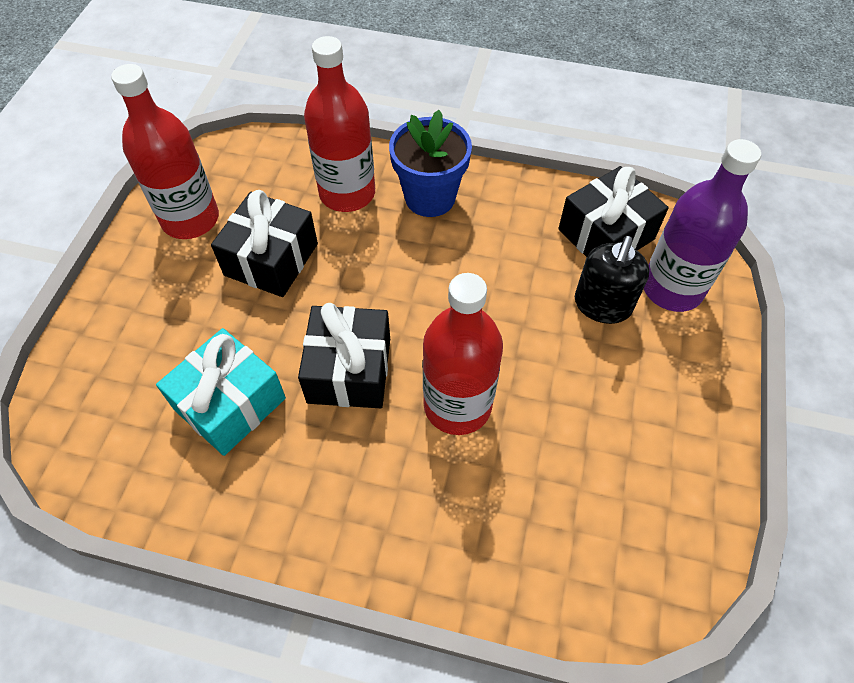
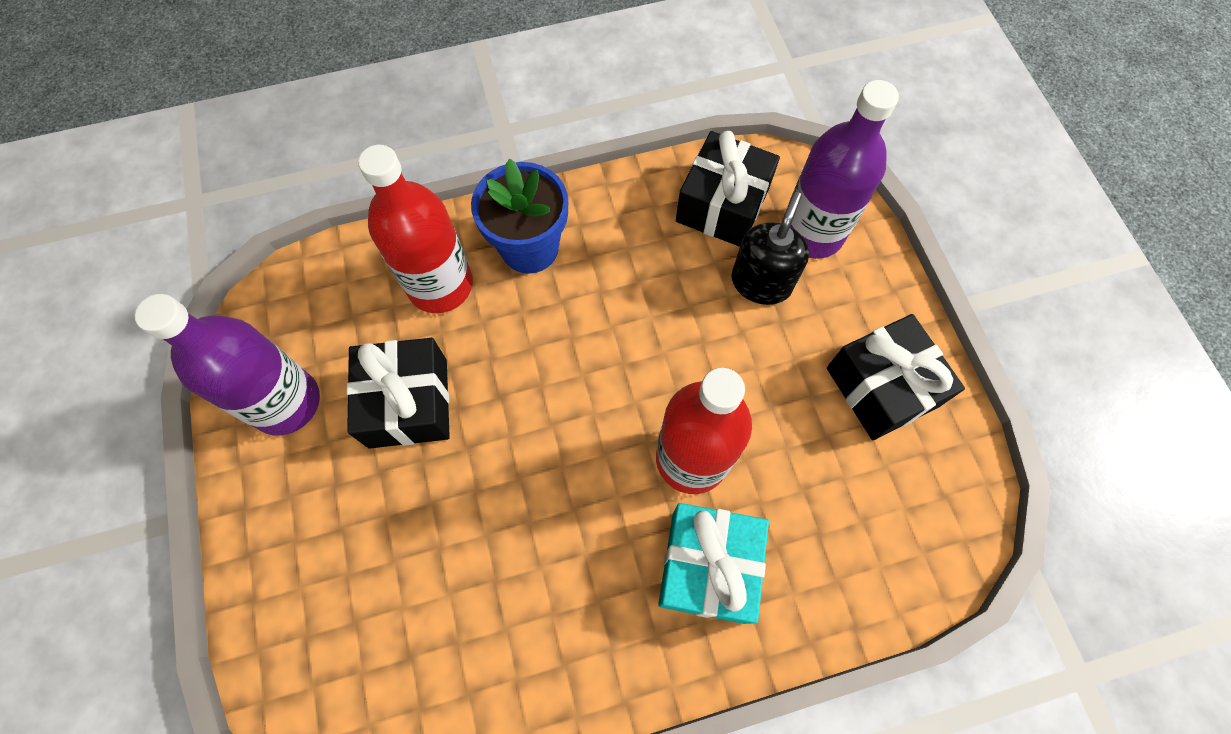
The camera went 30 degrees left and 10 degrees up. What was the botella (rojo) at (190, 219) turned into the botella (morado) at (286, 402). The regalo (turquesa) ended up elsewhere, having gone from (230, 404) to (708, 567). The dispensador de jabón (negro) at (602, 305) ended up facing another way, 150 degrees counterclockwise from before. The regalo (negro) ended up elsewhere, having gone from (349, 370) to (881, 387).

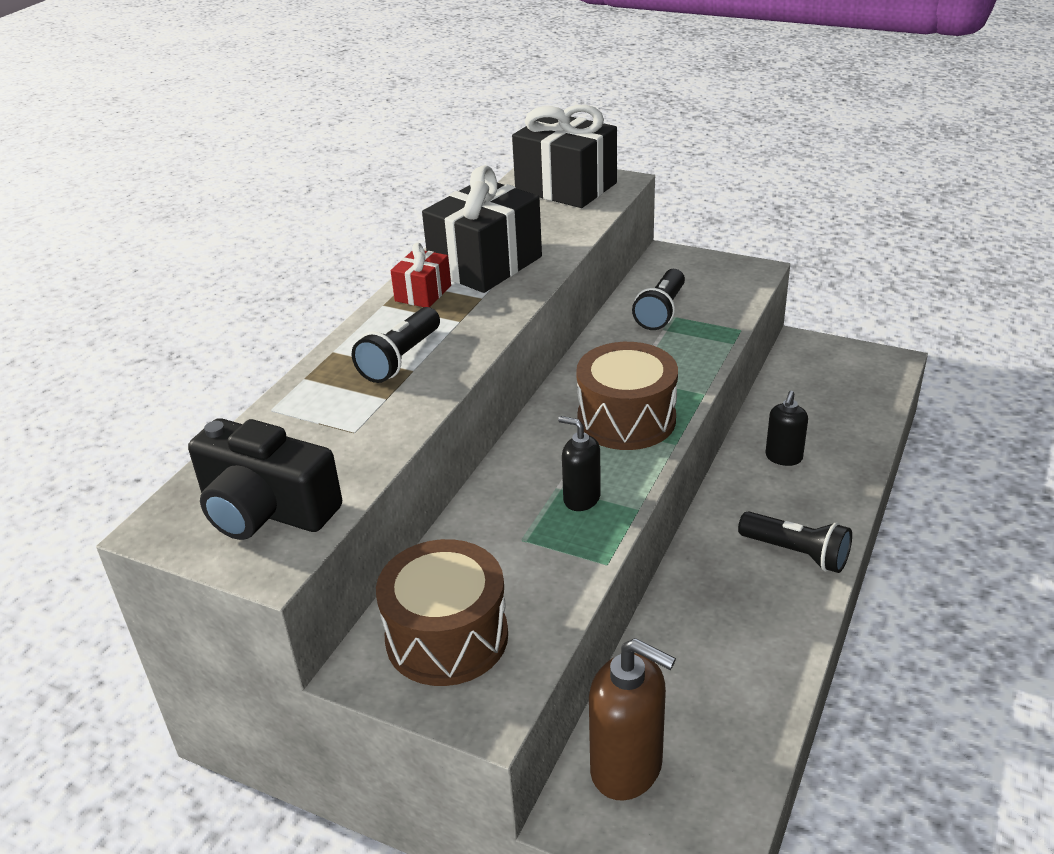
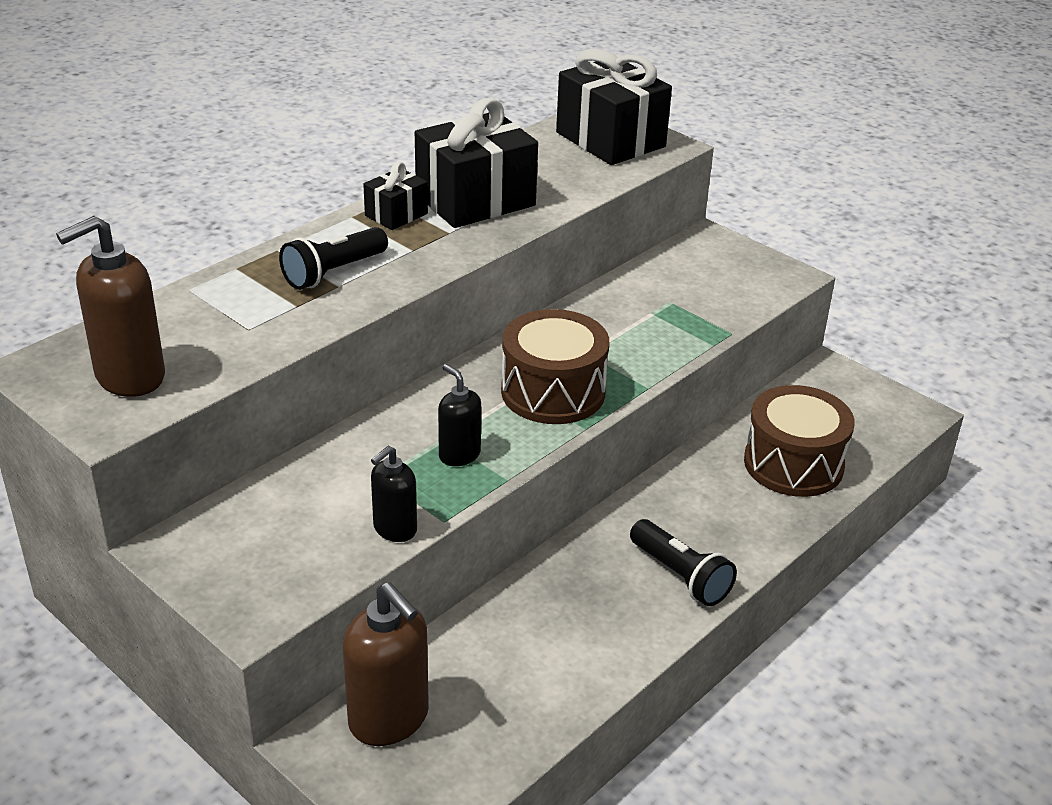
The camera went 15 degrees right and 0 degrees up. Where the cámara (negro) stood at (266, 510), the dispensador de jabón (marrón) came to stand at (129, 377). What was the regalo (rojo) at (423, 293) turned into the regalo (negro) at (396, 214). The dispensador de jabón (negro) ended up elsewhere, having gone from (783, 457) to (394, 529). The tambor (marrón) ended up elsewhere, having gone from (447, 637) to (793, 464). The second view lost the lámpara de mano (negro) at (661, 311).

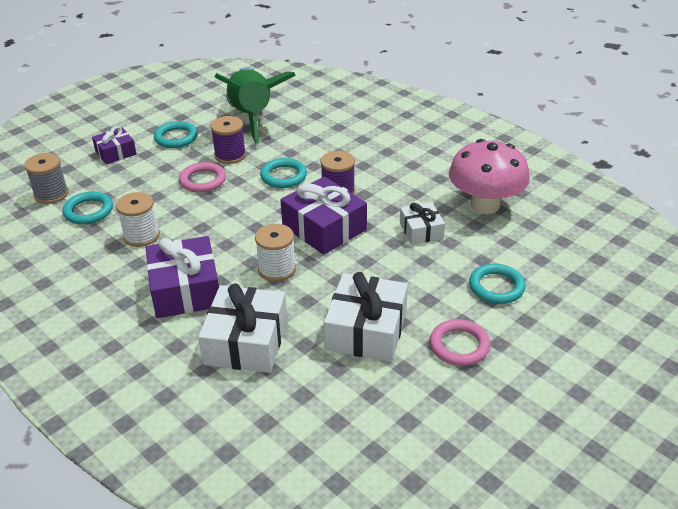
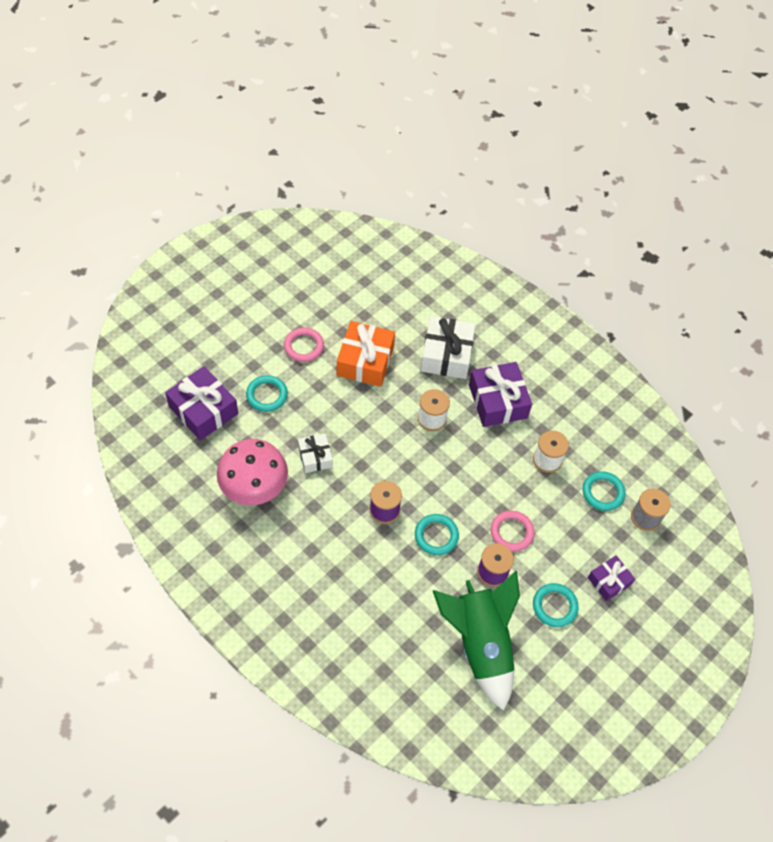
The camera went 175 degrees right and 20 degrees up. The regalo (morado) ended up elsewhere, having gone from (324, 228) to (203, 410). What was the regalo (blanco) at (366, 330) turned into the regalo (naranja) at (365, 361).

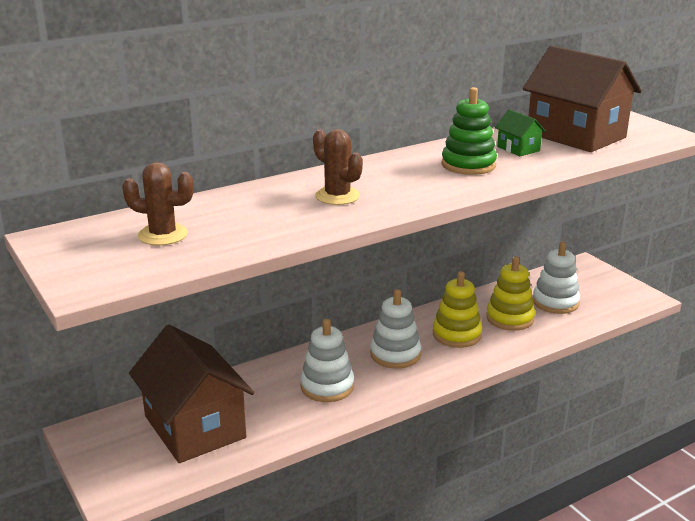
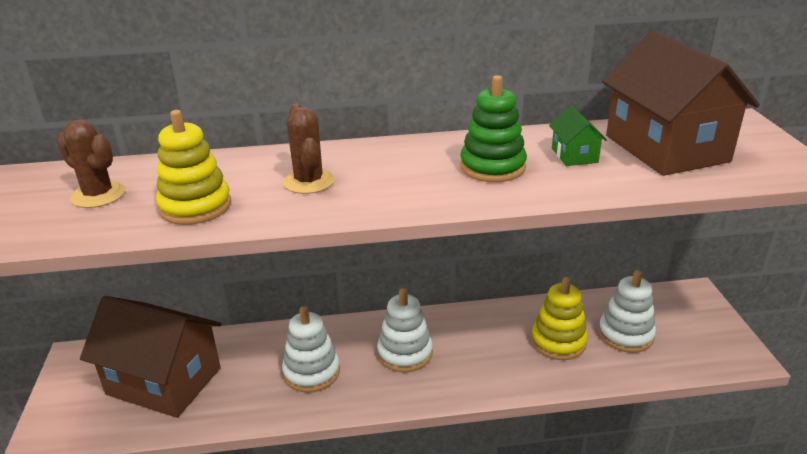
The camera went 25 degrees right and 5 degrees up. The casa (marrón) at (195, 427) ended up facing another way, 60 degrees counterclockwise from before. The juguete apilable (amarillo) ended up elsewhere, having gone from (456, 334) to (195, 206).

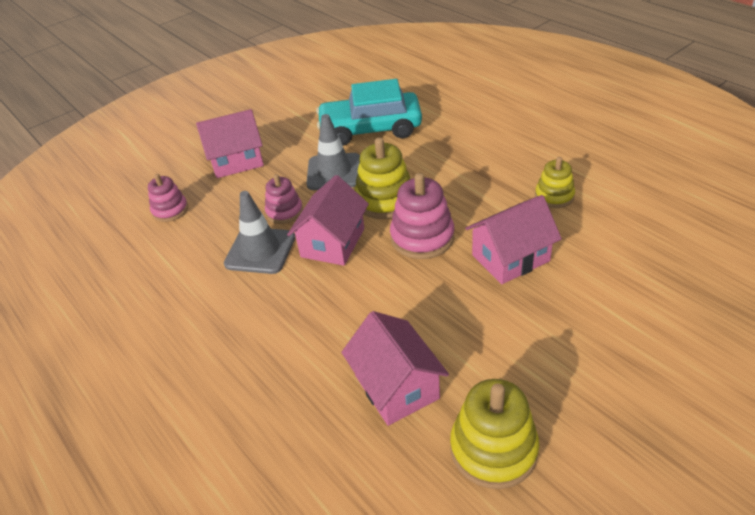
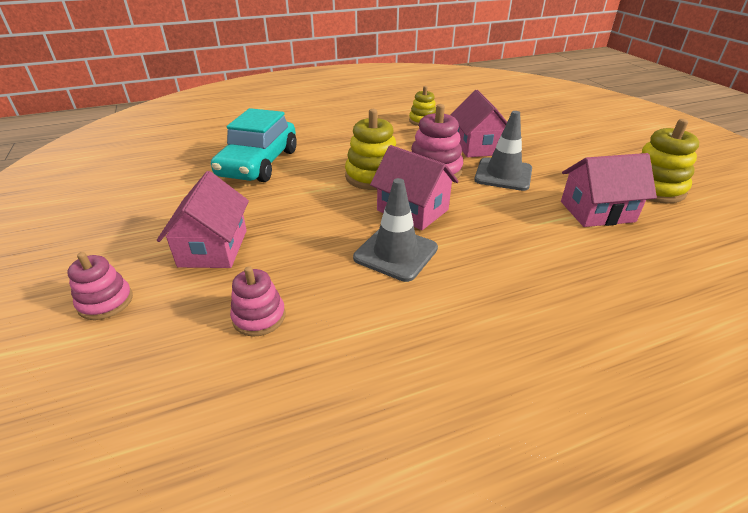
The camera went 75 degrees left and 5 degrees down. The juguete apilable (rosa) ended up elsewhere, having gone from (284, 212) to (105, 302). The cono de tráfico (gris) ended up elsewhere, having gone from (334, 172) to (503, 174).

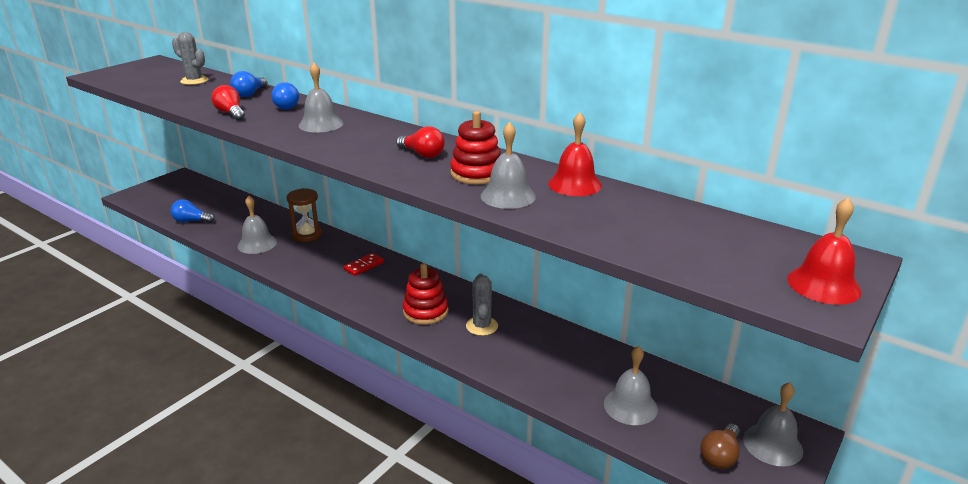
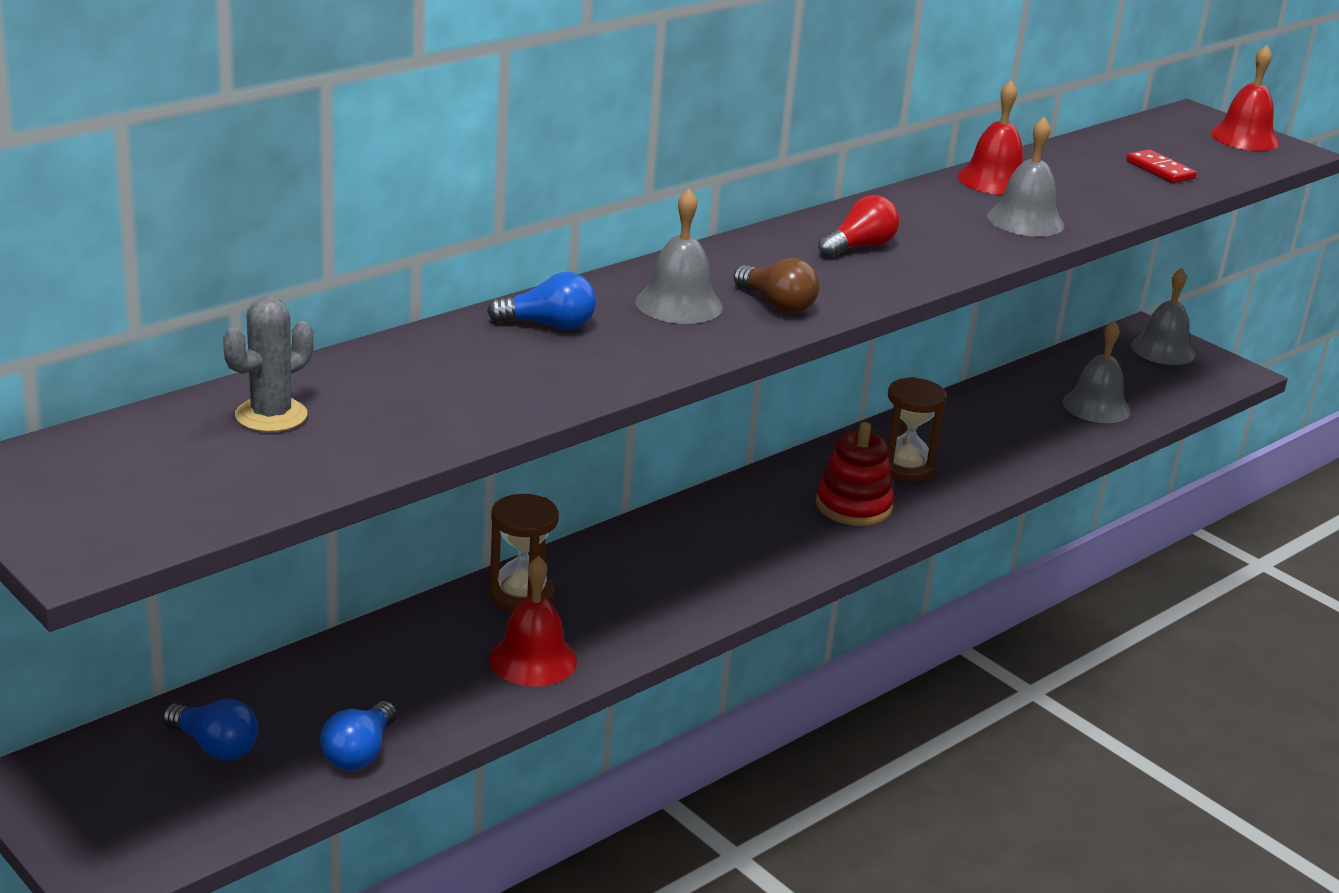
The camera went 80 degrees left and 0 degrees up. The bombilla (azul) ended up elsewhere, having gone from (250, 94) to (215, 746). What was the campana (gris) at (257, 244) turned into the campana (rojo) at (533, 660). The bombilla (marrón) ended up elsewhere, having gone from (720, 456) to (777, 305). Where the cactus (gris) stood at (482, 326), the reloj de arena (marrón) came to stand at (905, 467). The ficha de dominó (rojo) ended up elsewhere, having gone from (363, 266) to (1160, 170). The second view lost the bombilla (rojo) at (230, 113). The second view lost the juguete apilable (rojo) at (476, 173).

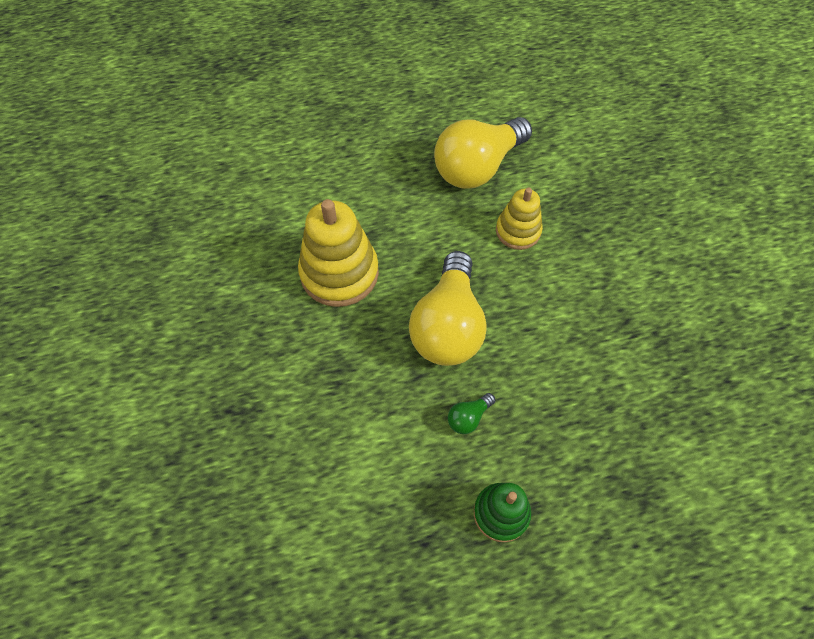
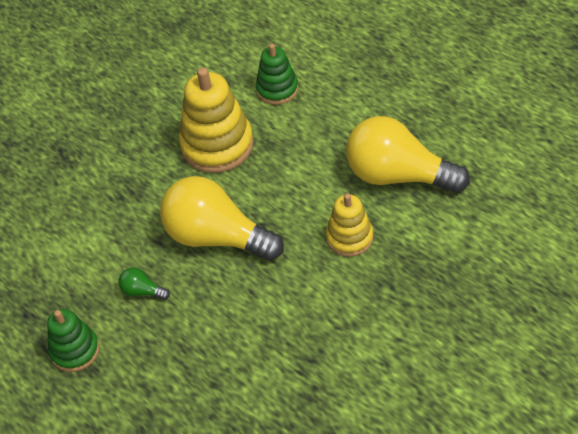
The camera went 65 degrees right and 10 degrees down. The bombilla (amarillo) at (448, 326) ended up facing another way, 45 degrees clockwise from before. The second view gained the juguete apilable (verde) at (277, 89).

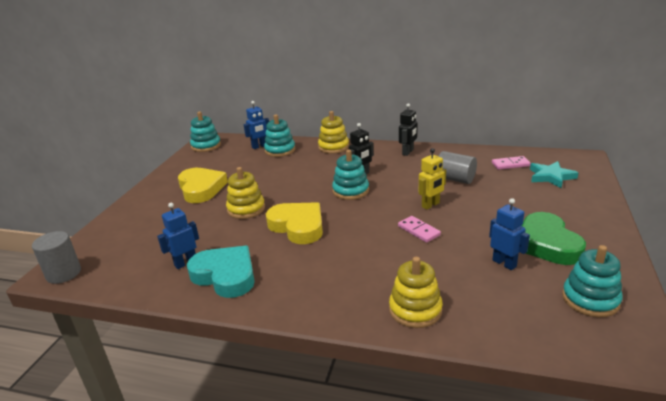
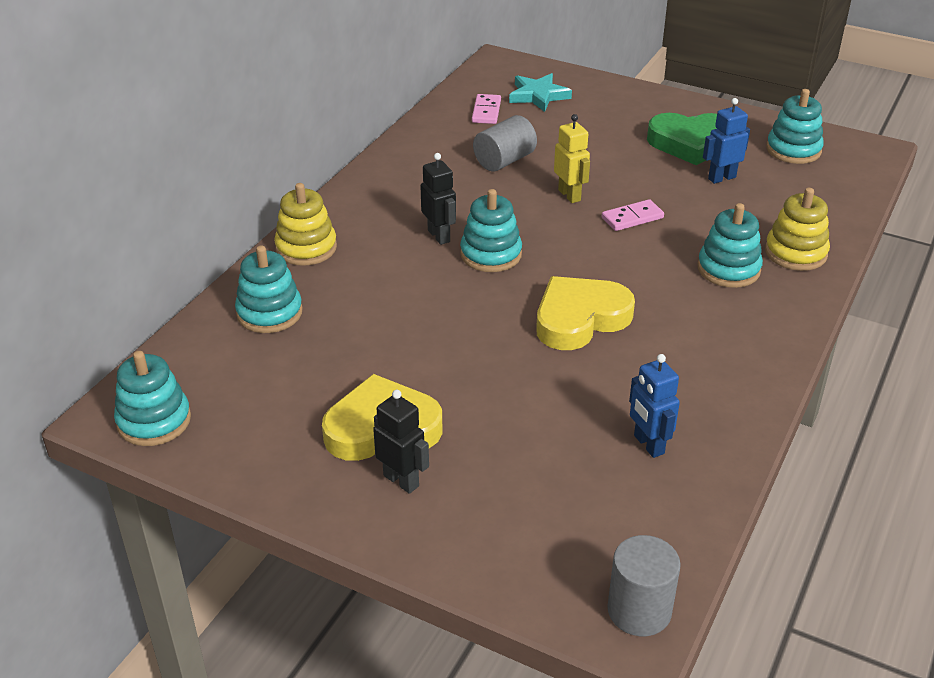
The camera went 80 degrees left and 10 degrees up. The robot (negro) ended up elsewhere, having gone from (408, 152) to (401, 480). The second view gained the juguete apilable (turquesa) at (728, 269). The second view lost the corazón (turquesa) at (225, 275). The second view lost the juguete apilable (amarillo) at (246, 209). The second view lost the robot (azul) at (259, 146).

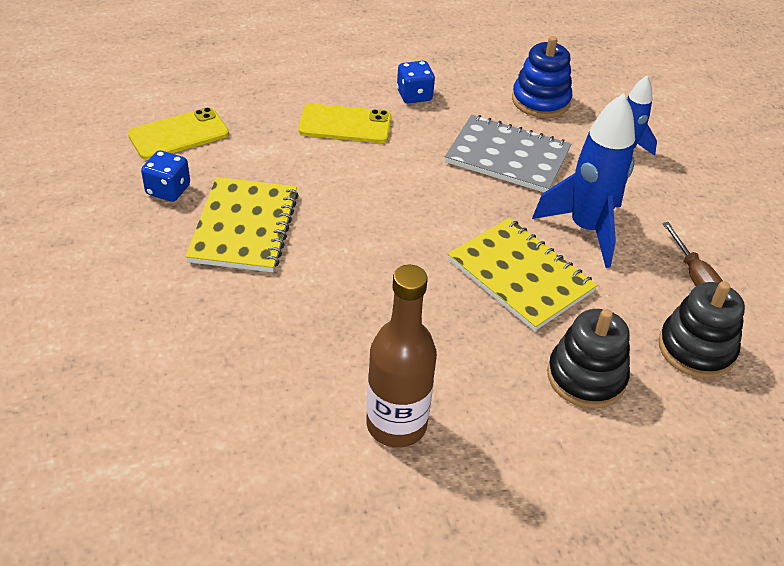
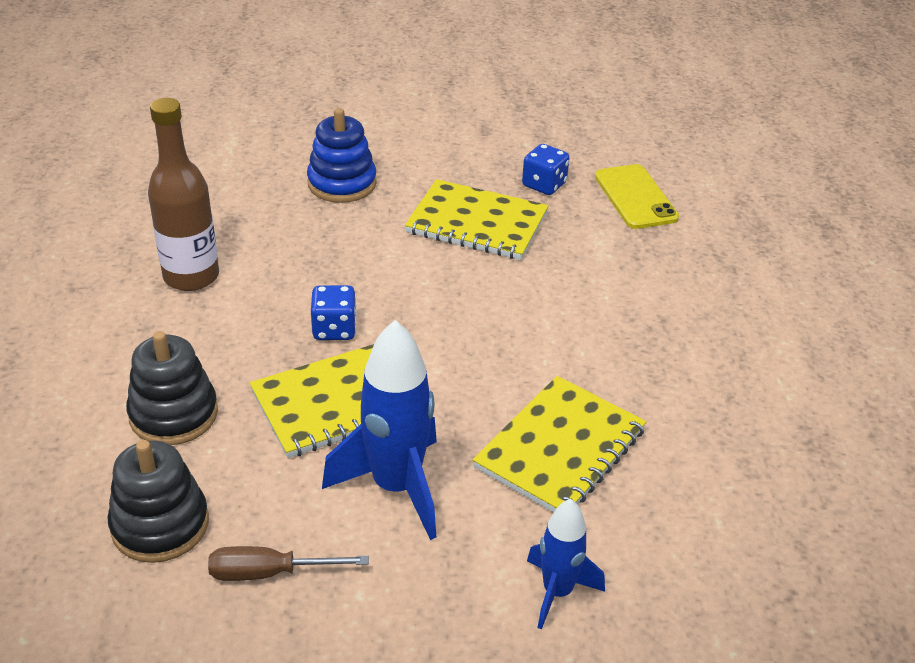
The camera went 105 degrees right and 5 degrees down. The juguete apilable (azul) ended up elsewhere, having gone from (540, 101) to (342, 183). The dado (azul) ended up elsewhere, having gone from (414, 95) to (334, 329). What was the cuaderno (gris) at (507, 157) turned into the cuaderno (amarillo) at (560, 448). The second view lost the móvil (amarillo) at (345, 124).

